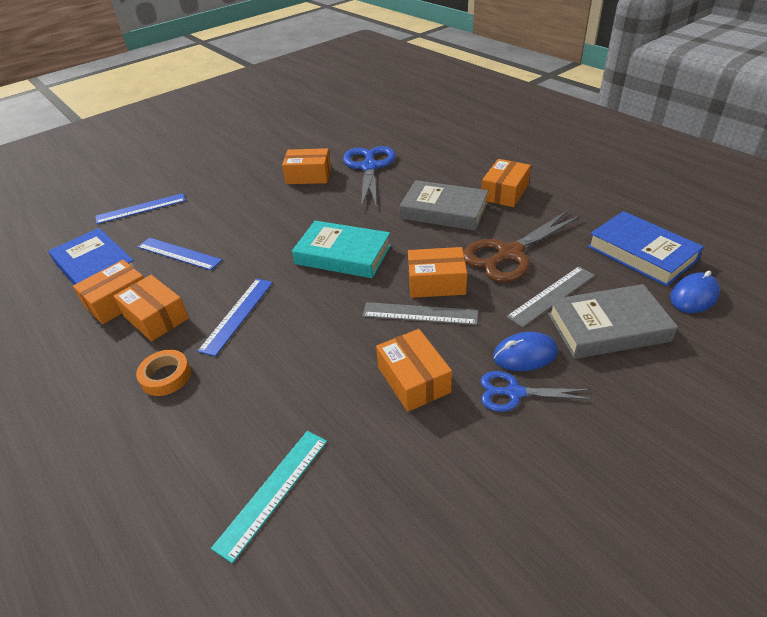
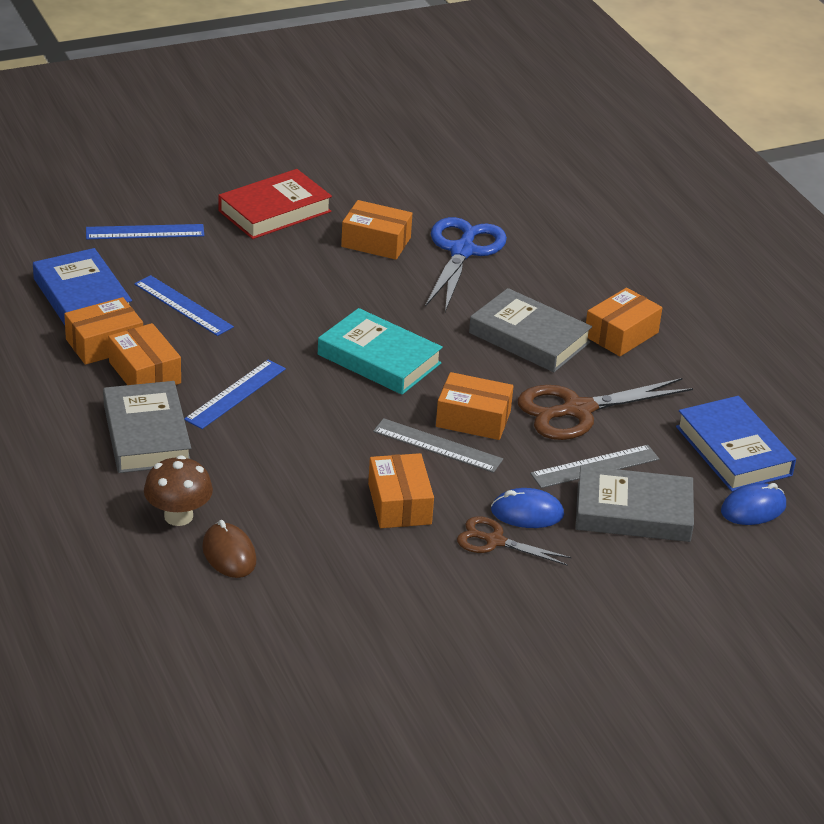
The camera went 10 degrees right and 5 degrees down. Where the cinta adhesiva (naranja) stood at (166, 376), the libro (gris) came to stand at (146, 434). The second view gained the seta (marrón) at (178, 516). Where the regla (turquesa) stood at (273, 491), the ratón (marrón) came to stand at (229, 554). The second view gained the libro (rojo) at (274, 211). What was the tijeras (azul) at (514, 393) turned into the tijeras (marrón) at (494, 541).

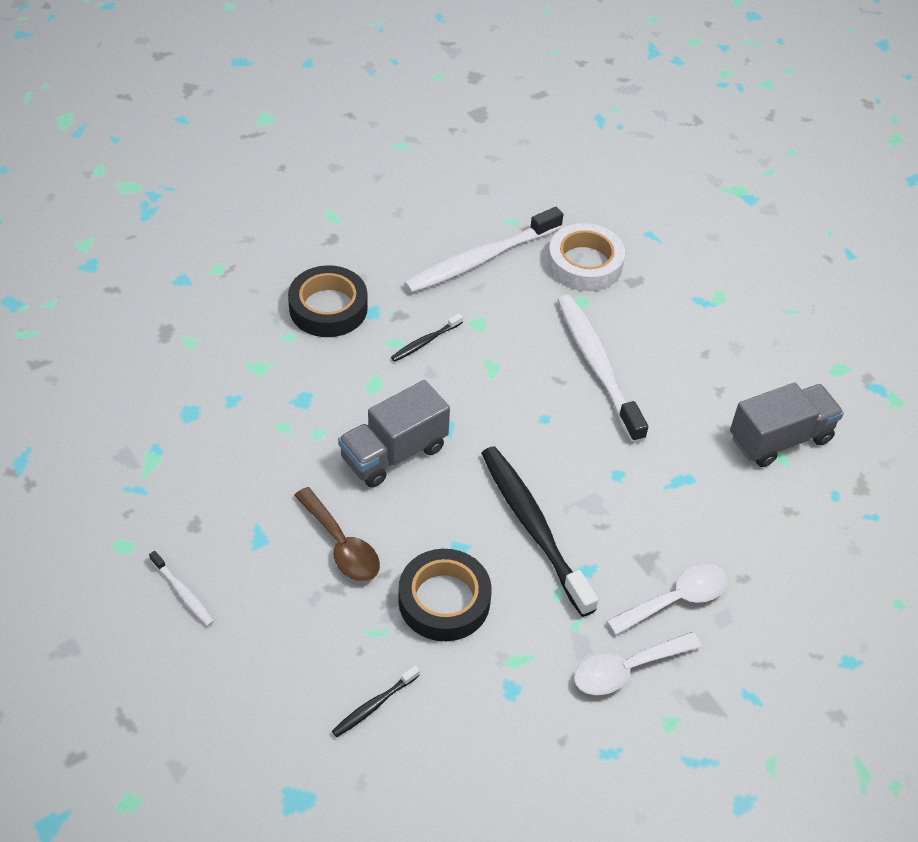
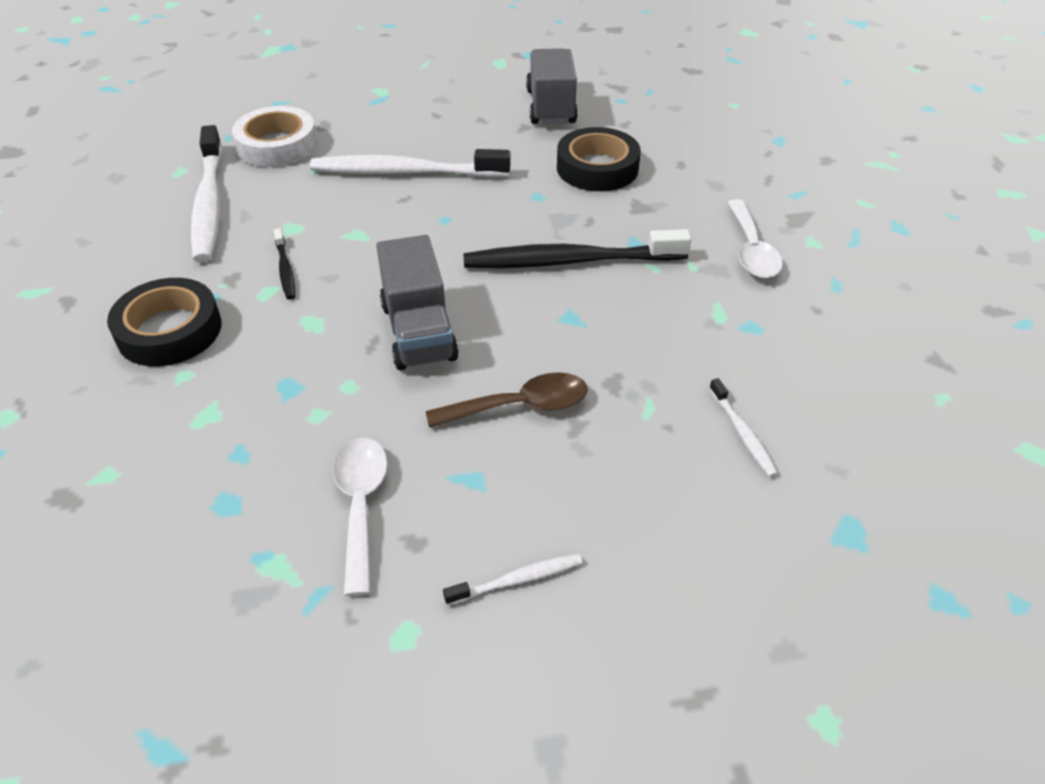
The camera went 65 degrees left and 5 degrees down. The cuchara (blanco) ended up elsewhere, having gone from (676, 600) to (361, 506). The cinta adhesiva (negro) ended up elsewhere, having gone from (444, 600) to (597, 168). What was the cepillo de dientes (negro) at (374, 705) turned into the cepillo de dientes (blanco) at (742, 433).

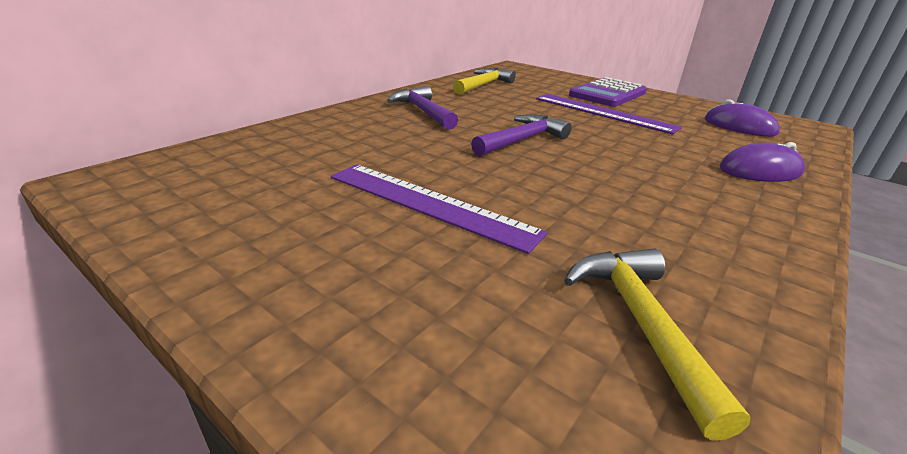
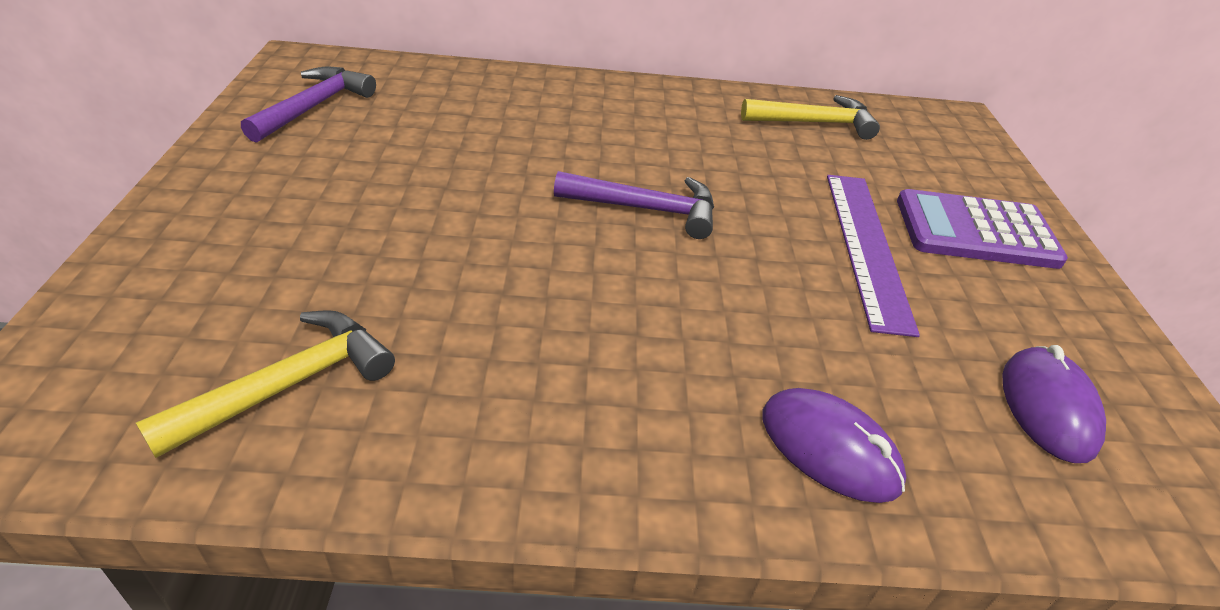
The camera went 50 degrees right and 10 degrees up. The martillo (morado) ended up elsewhere, having gone from (423, 111) to (314, 107). The second view lost the regla (morado) at (429, 203).

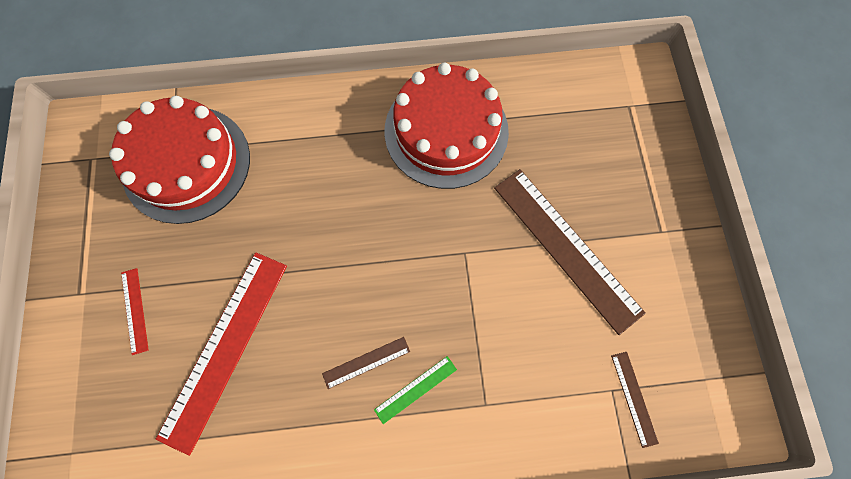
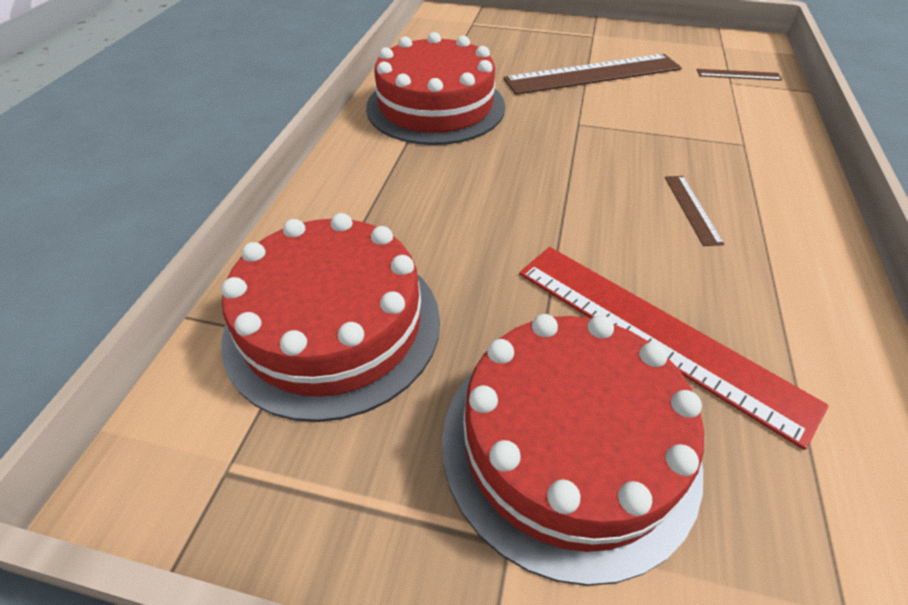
The camera went 70 degrees left and 25 degrees down. Where the regla (rojo) stood at (134, 310), the tarta (rojo) came to stand at (569, 445). The second view lost the regla (verde) at (415, 389).

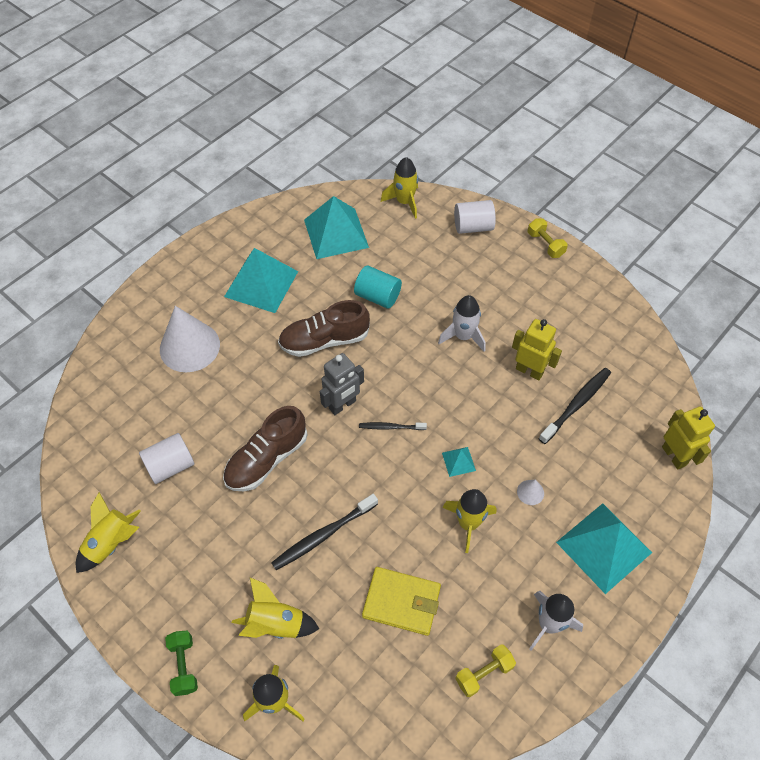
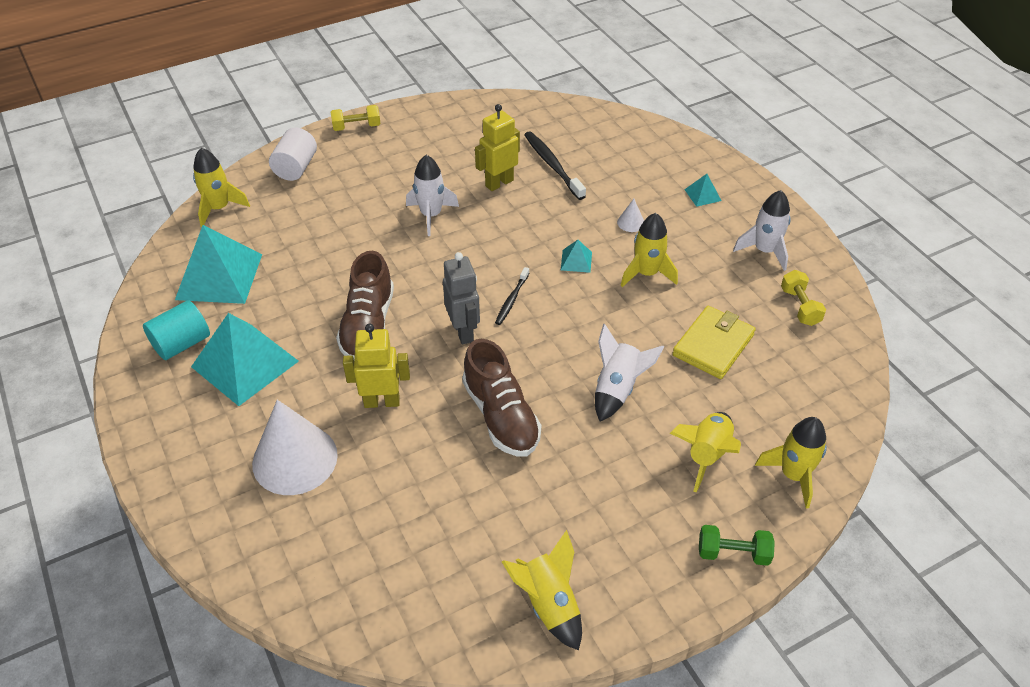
The camera went 70 degrees left and 10 degrees down. The cilindro (turquesa) ended up elsewhere, having gone from (377, 296) to (182, 343). The robot (amarillo) ended up elsewhere, having gone from (674, 456) to (382, 401). Where the cepillo de dientes (negro) stood at (322, 536), the cohete (blanco) came to stand at (618, 389). The size of the pirámide (turquesa) at (604, 547) changed by a factor of 0.43. The second view lost the cilindro (blanco) at (170, 466).

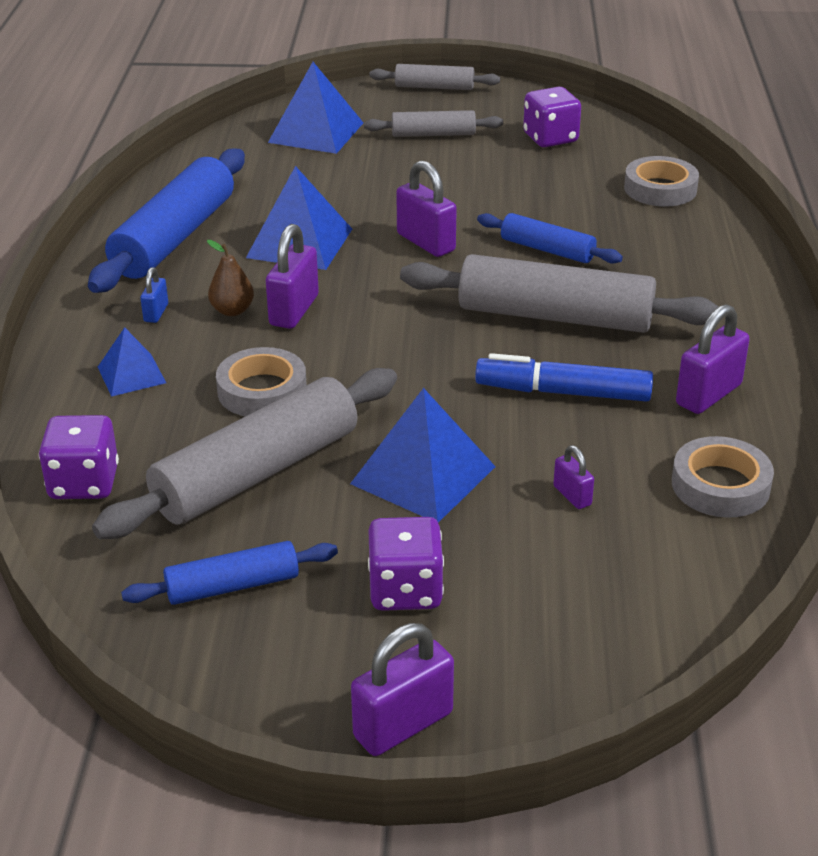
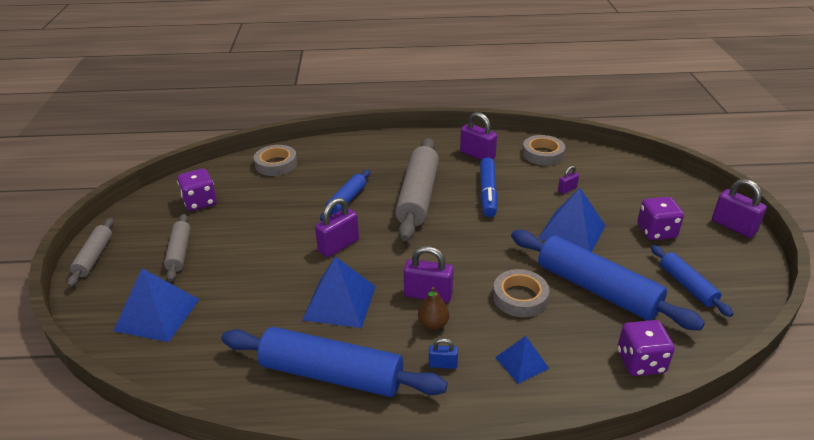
The camera went 95 degrees left and 0 degrees up. What was the rodillo (gris) at (256, 473) turned into the rodillo (azul) at (596, 289).

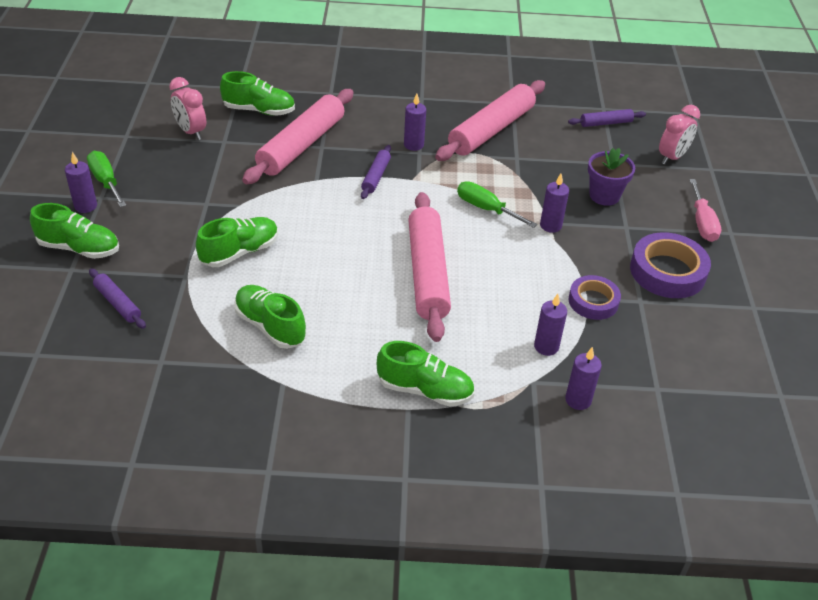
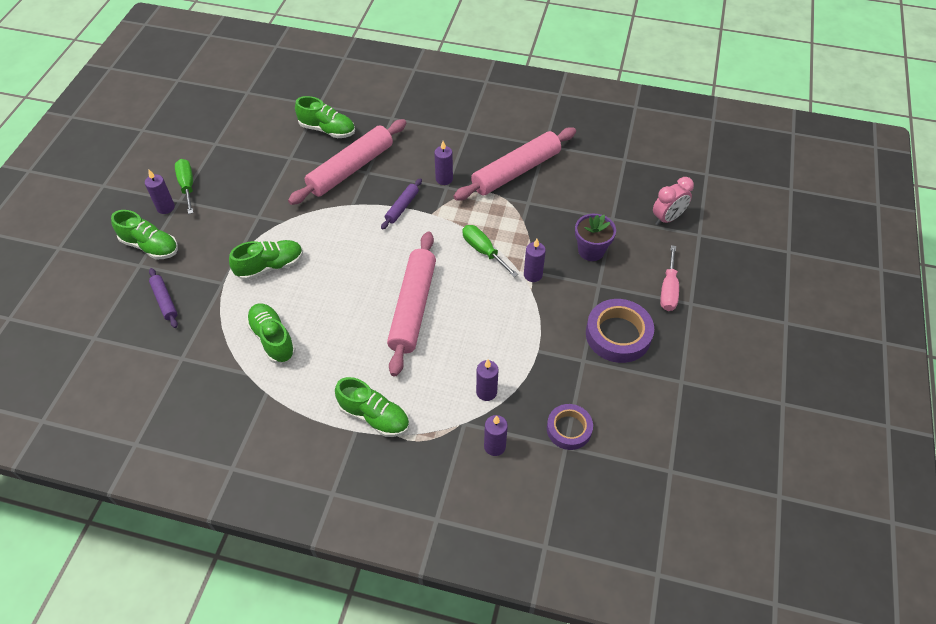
The camera went 15 degrees right and 10 degrees up. The cinta adhesiva (morado) ended up elsewhere, having gone from (593, 301) to (569, 429). The second view lost the despertador (rosa) at (191, 132). The second view lost the rodillo (morado) at (606, 123).

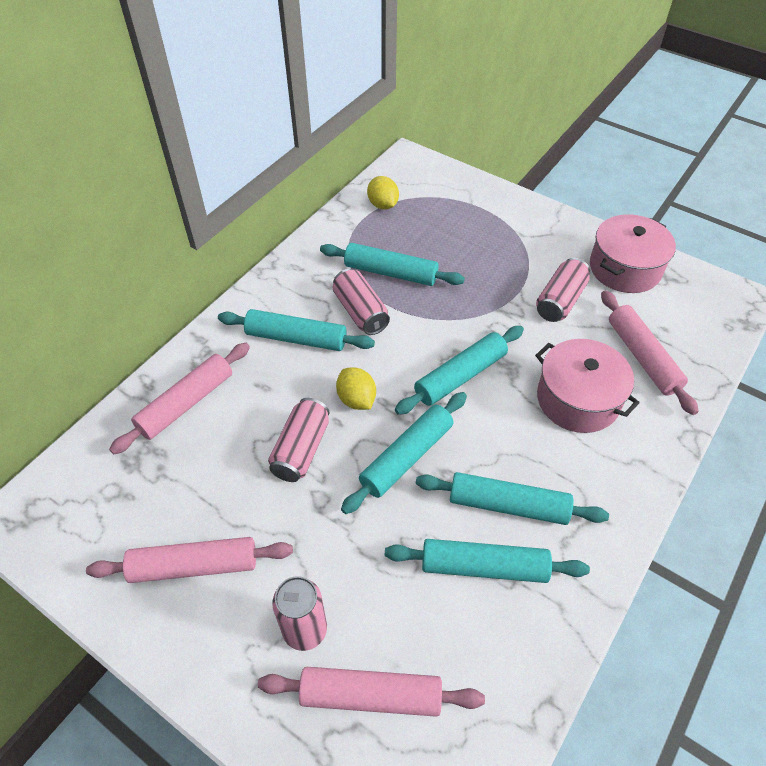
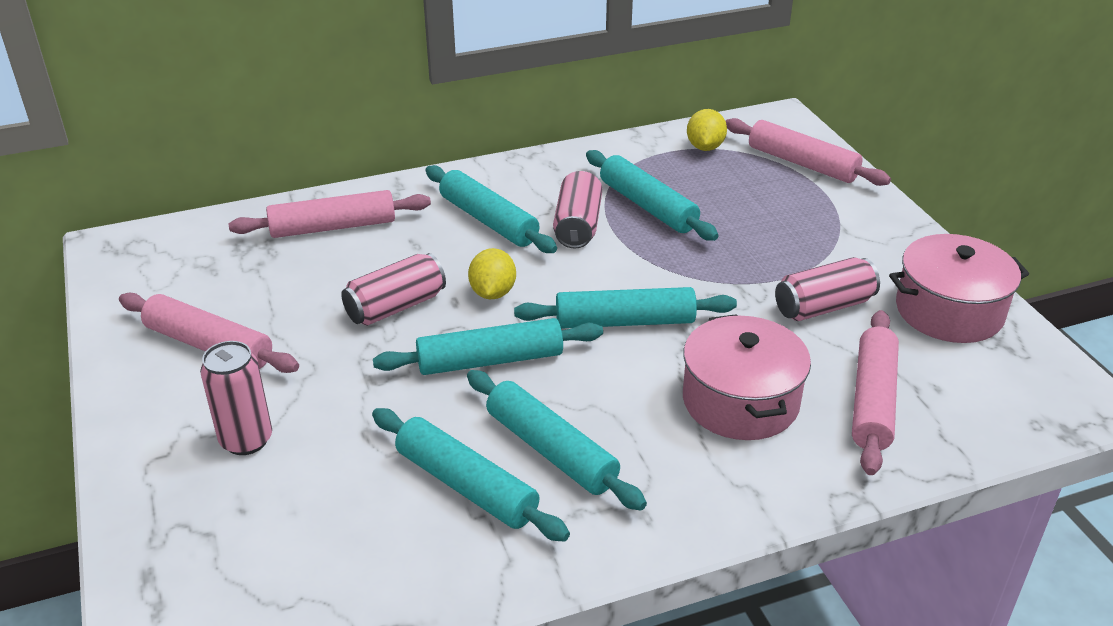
The camera went 35 degrees right and 15 degrees down. The rodillo (rosa) ended up elsewhere, having gone from (371, 696) to (802, 163).

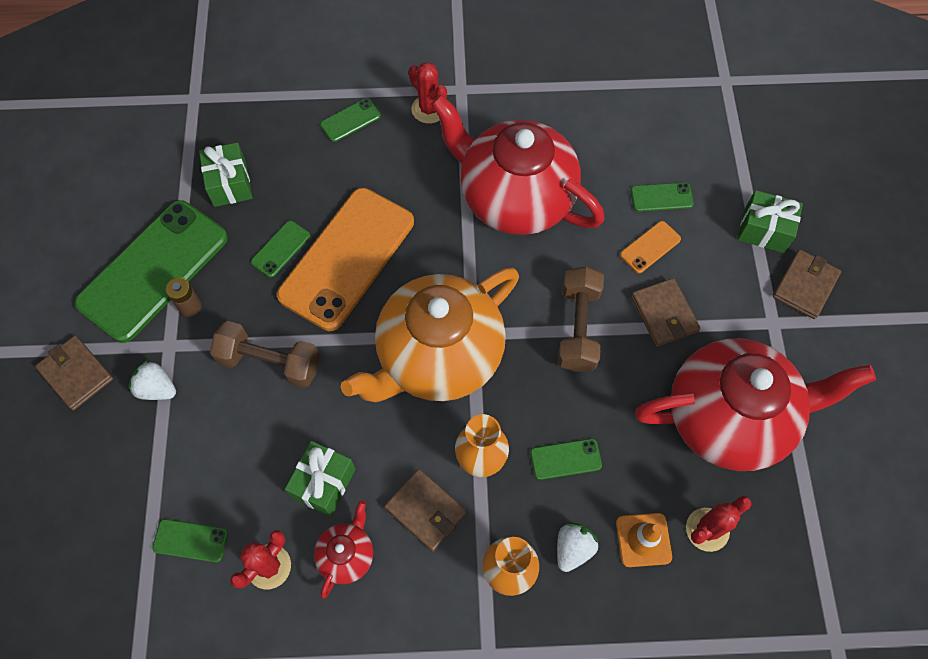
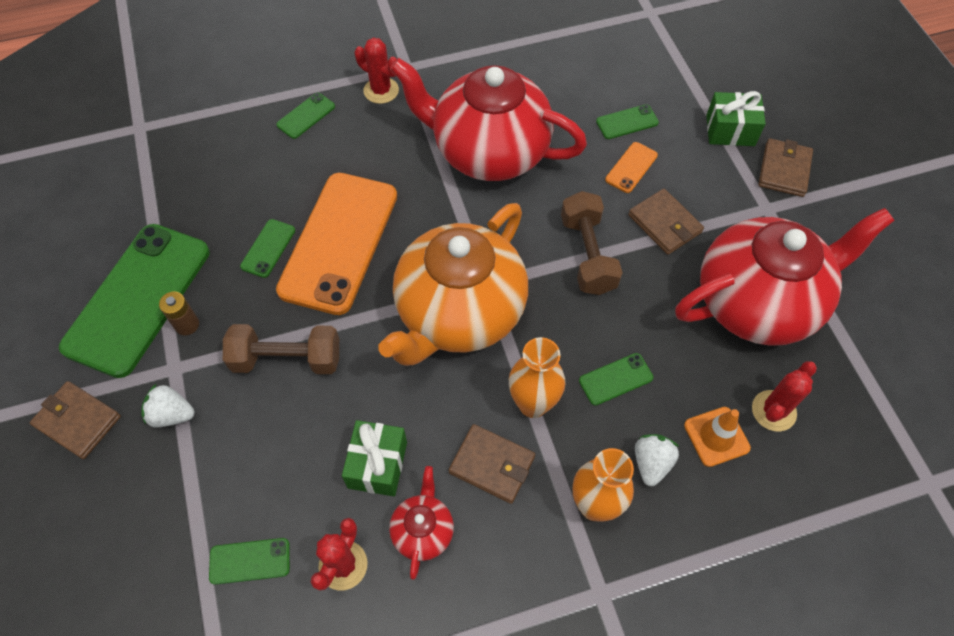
The camera went 15 degrees left and 5 degrees down. The second view lost the regalo (verde) at (230, 184).

